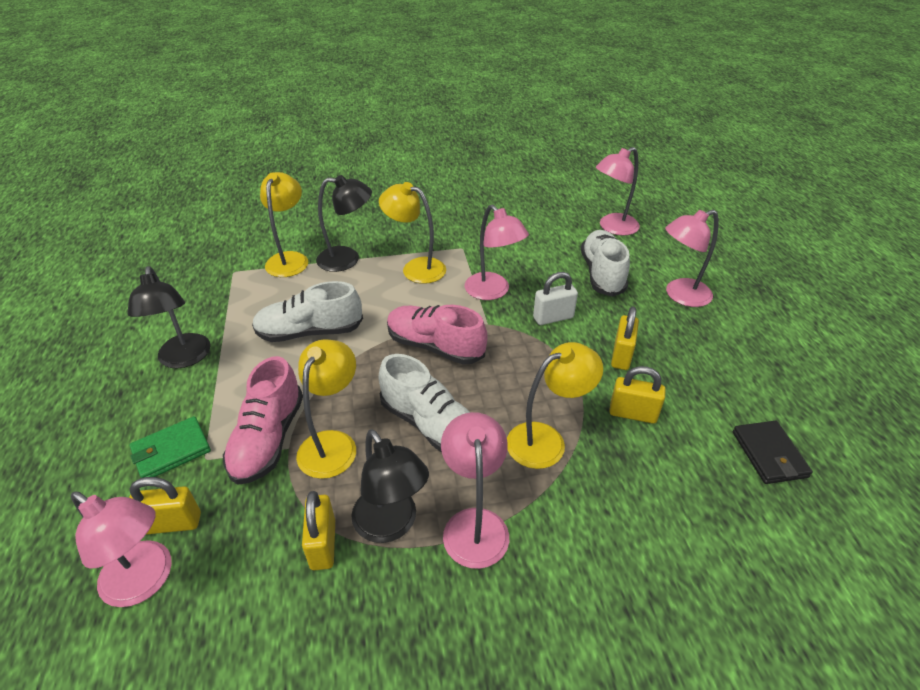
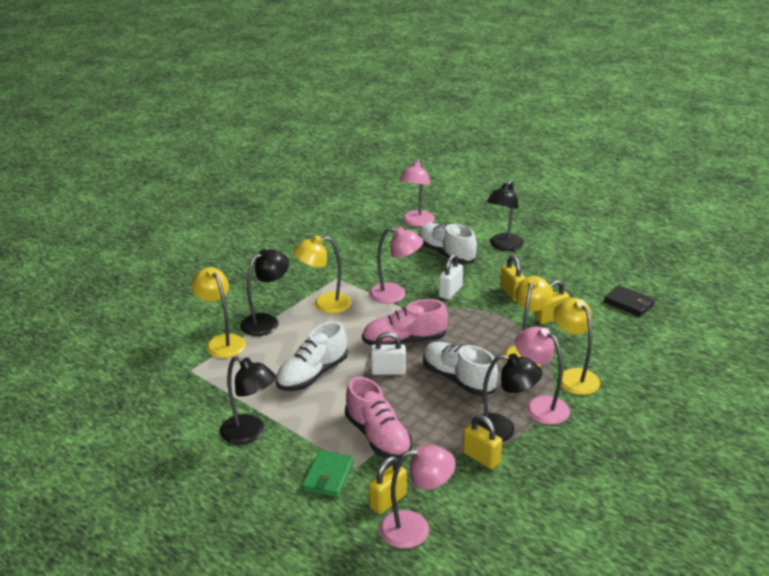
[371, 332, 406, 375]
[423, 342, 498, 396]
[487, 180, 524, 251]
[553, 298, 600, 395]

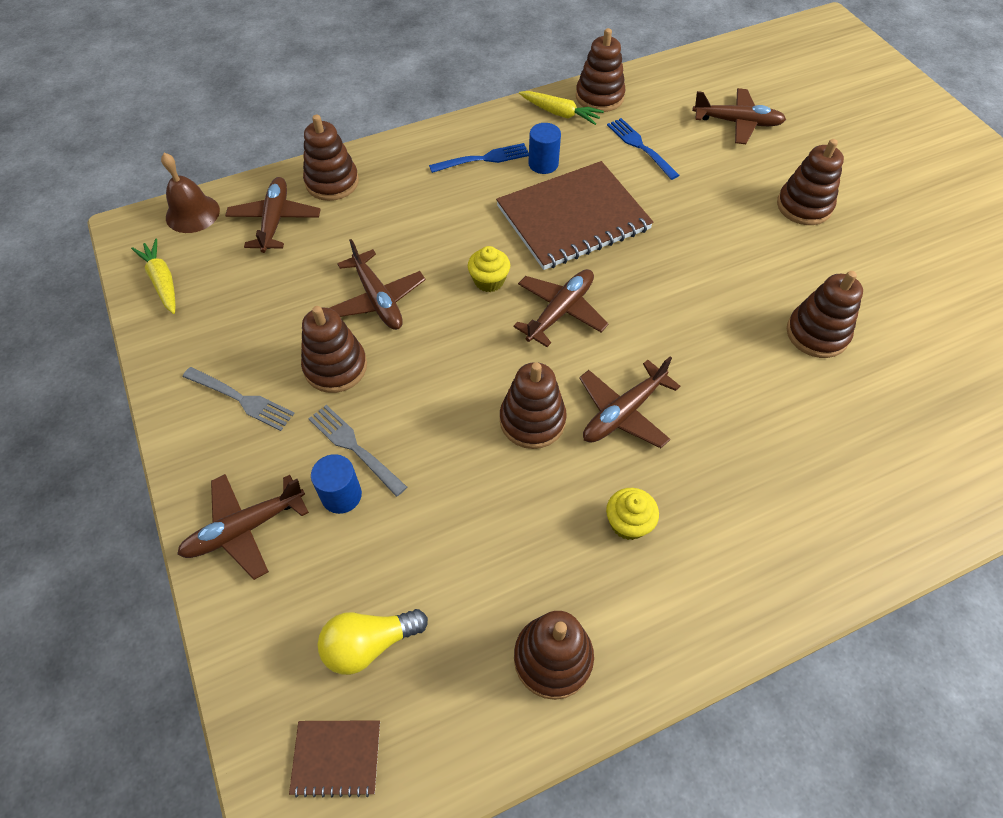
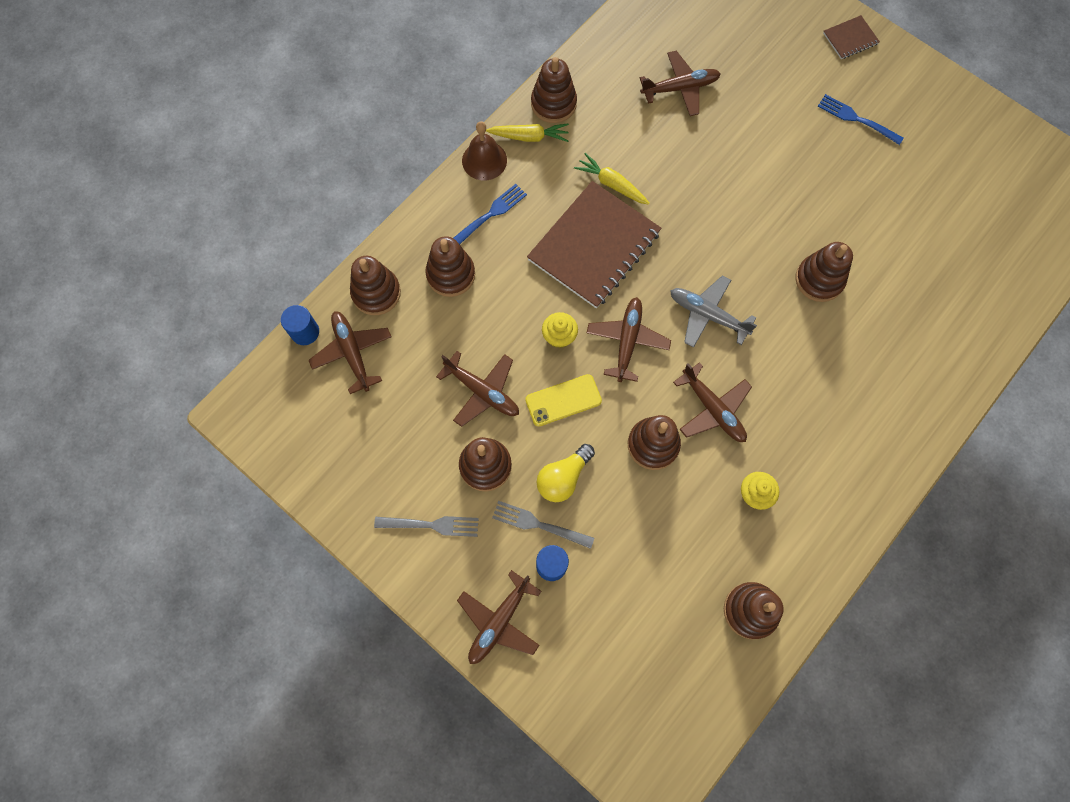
[281, 305, 319, 345]
[425, 236, 475, 297]
[462, 121, 507, 180]
[525, 374, 602, 427]
[536, 444, 595, 502]
[574, 153, 650, 205]
[670, 275, 757, 348]
[673, 362, 752, 442]
[818, 94, 904, 145]
[823, 15, 880, 59]

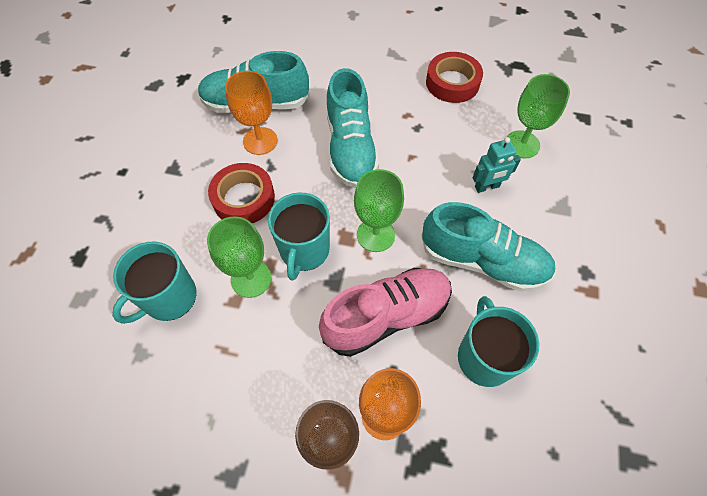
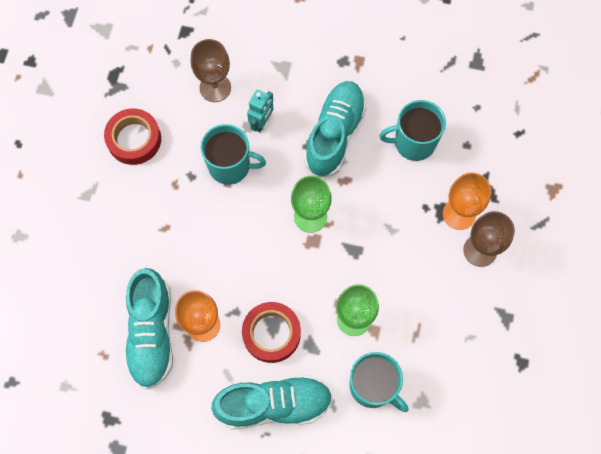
[191, 39, 231, 102]
[201, 124, 266, 185]
[211, 374, 333, 430]
[247, 90, 273, 133]
[319, 268, 452, 357] (first image)

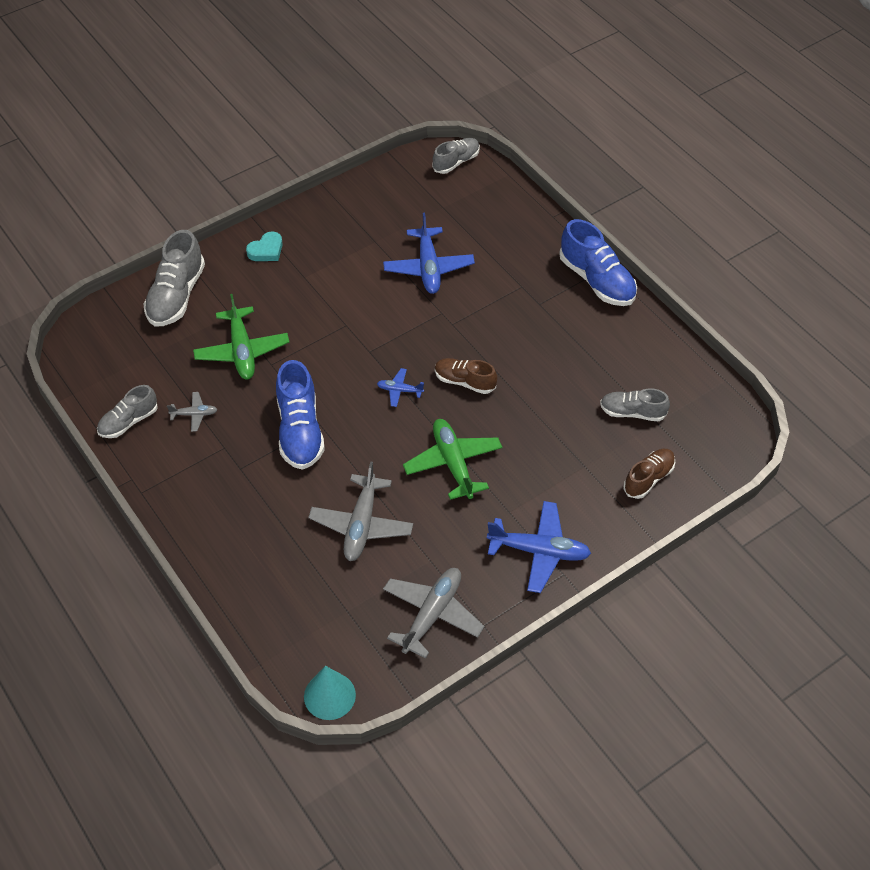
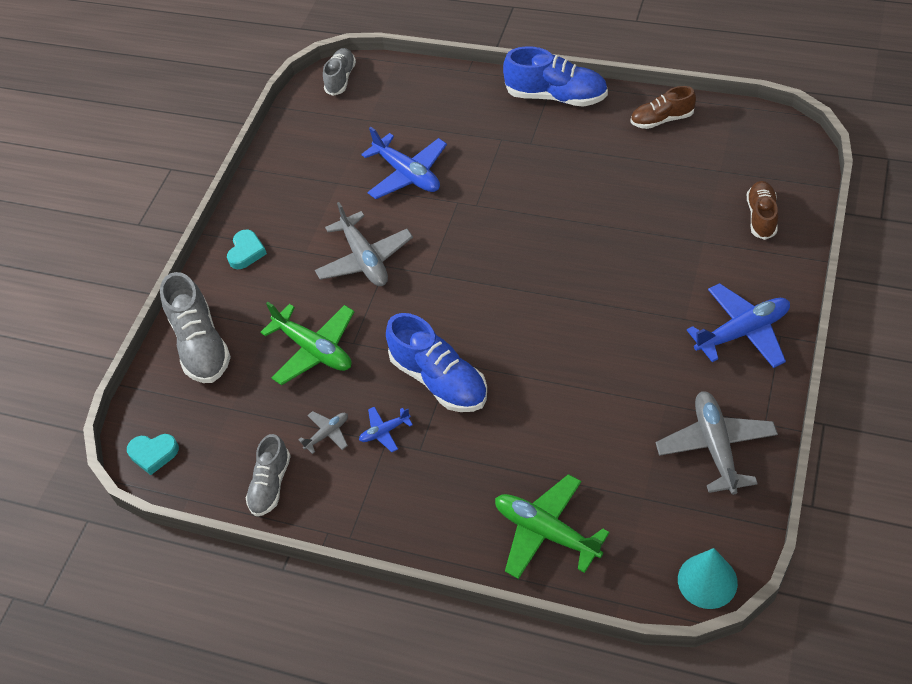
[127, 434, 179, 475]
[315, 202, 413, 286]
[359, 406, 413, 452]
[495, 474, 610, 579]
[630, 86, 696, 129]
[600, 388, 670, 422] (first image)

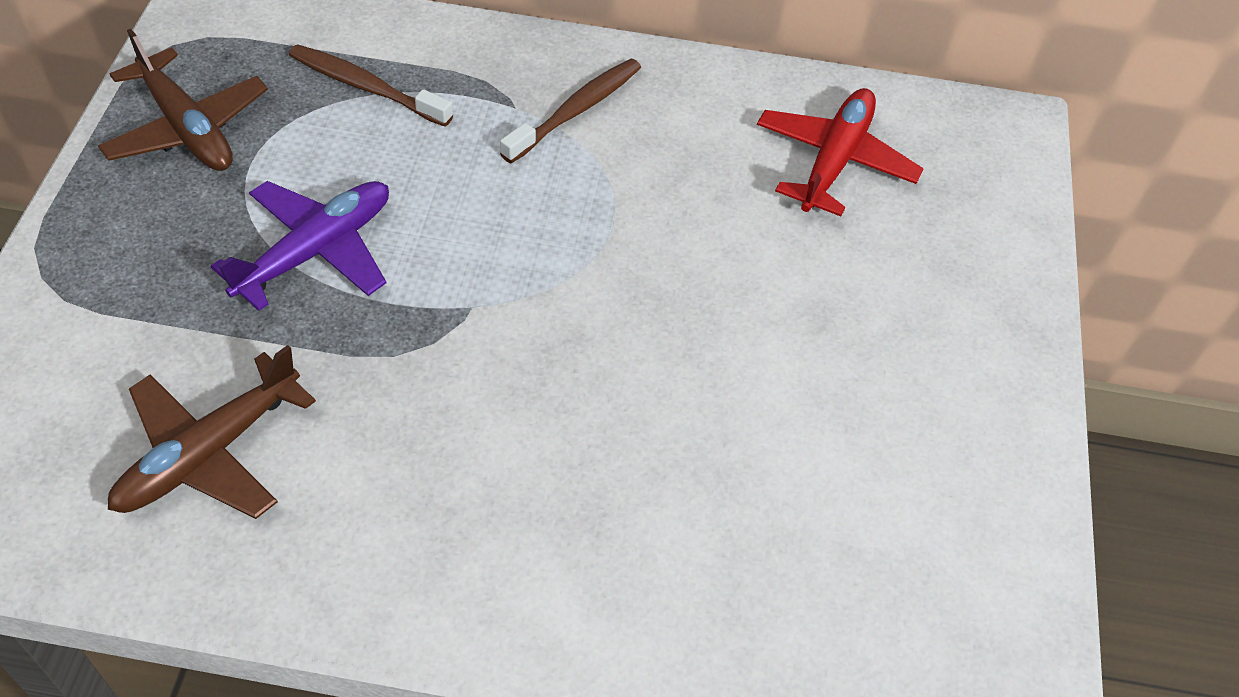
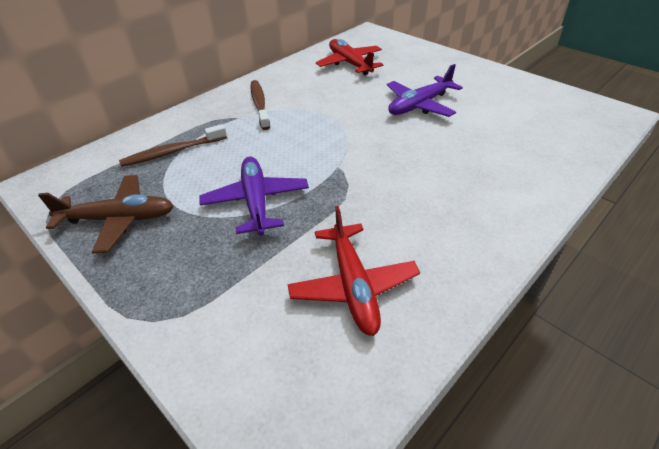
[287, 206, 420, 336]
[387, 64, 463, 117]

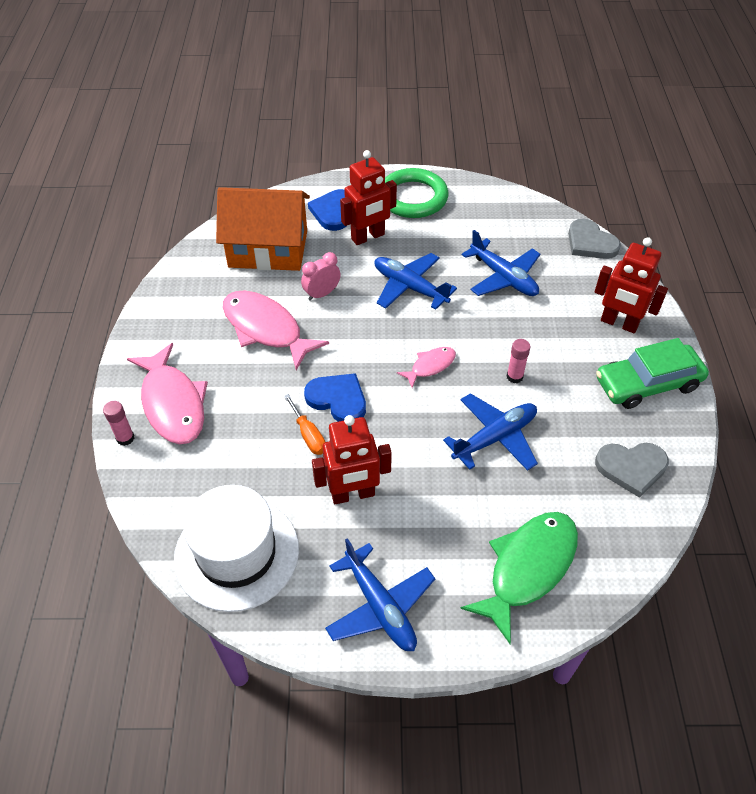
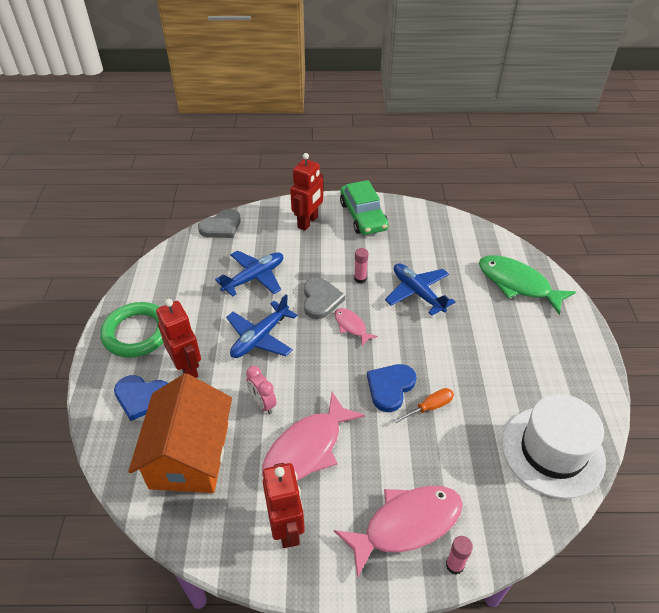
[263, 463, 305, 548]
[304, 278, 345, 319]
[325, 538, 435, 651] (first image)

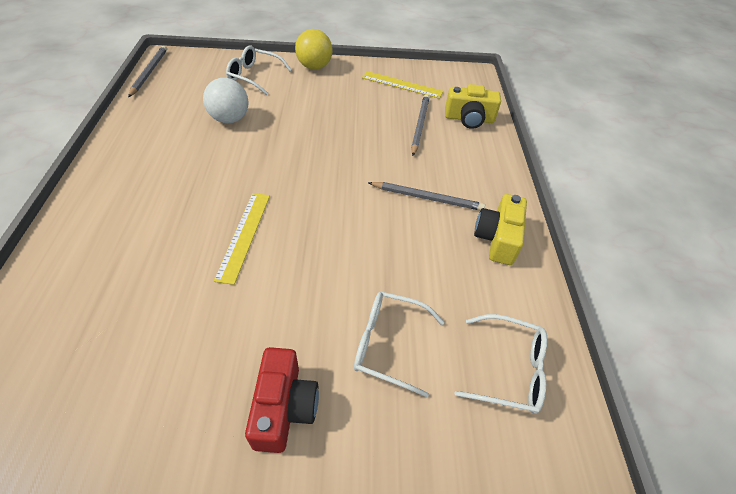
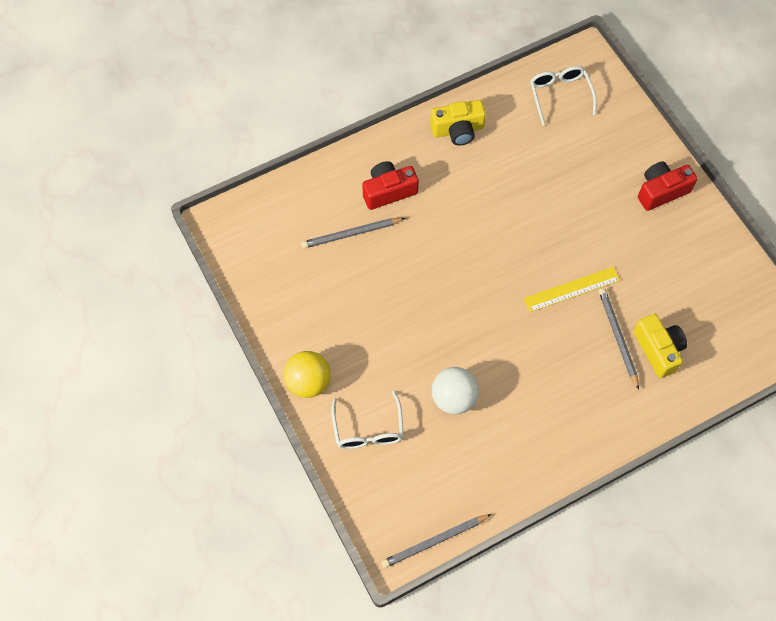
[362, 161, 419, 210]
[599, 288, 639, 390]
[633, 314, 687, 378]
[354, 292, 444, 397] (first image)
[362, 71, 444, 99] (first image)

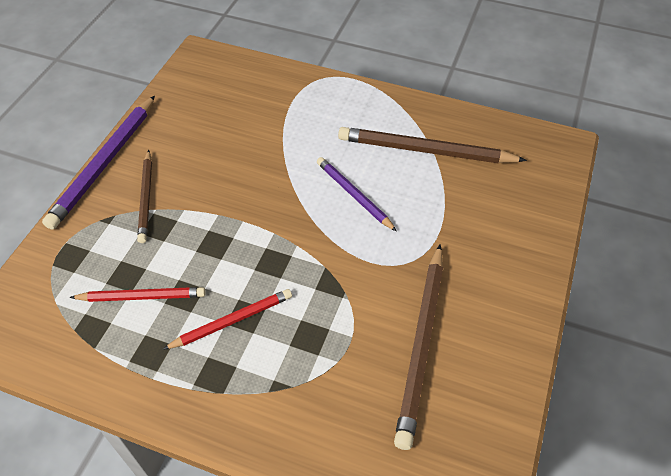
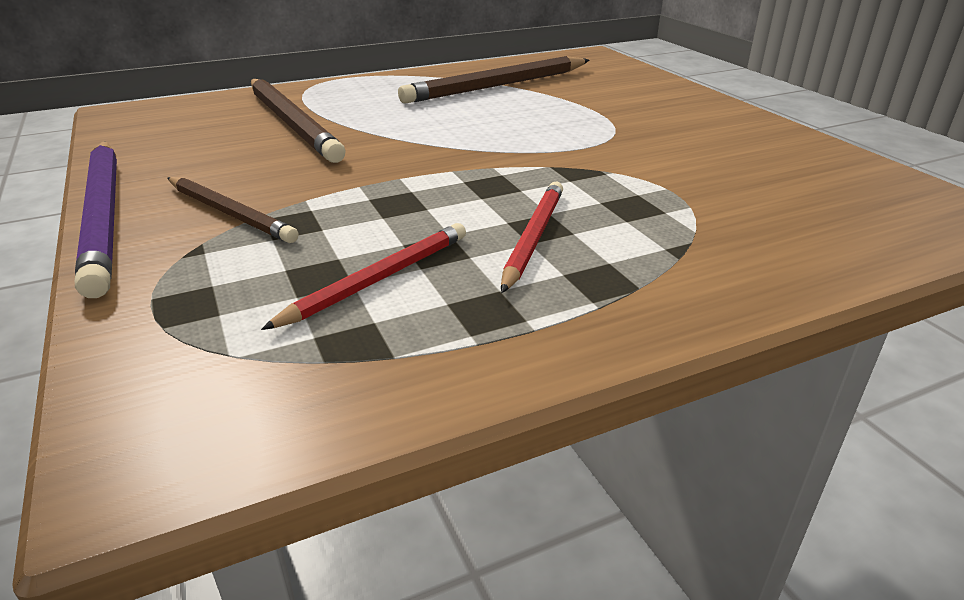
[251, 79, 346, 163]
[317, 157, 397, 232] (first image)

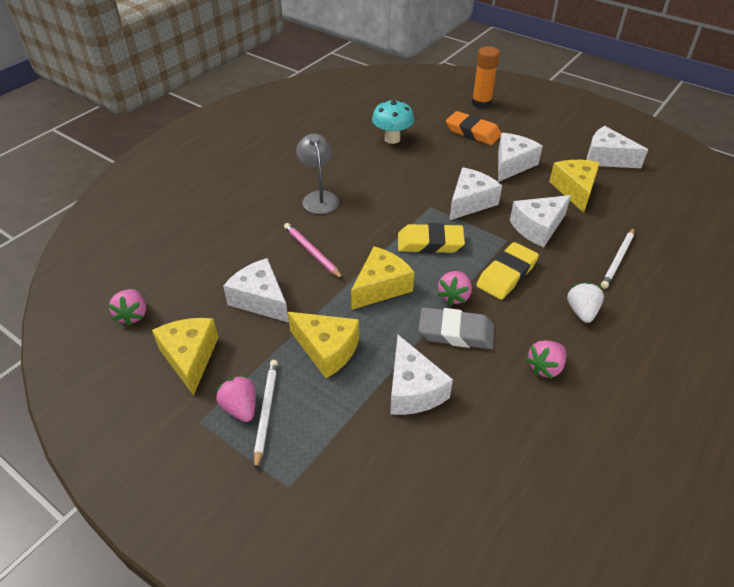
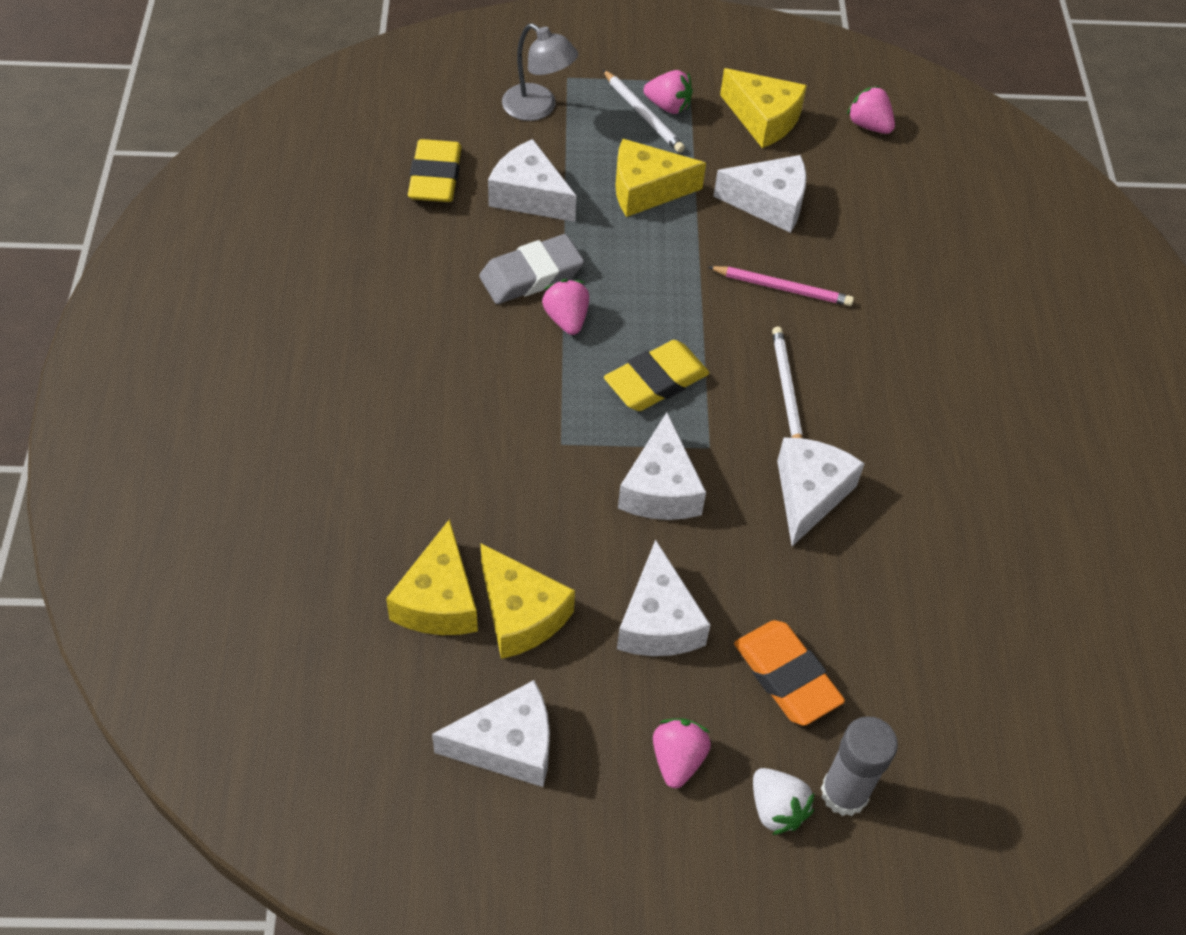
[386, 519, 478, 635]
[408, 139, 461, 202]
[502, 23, 578, 121]
[653, 719, 711, 788]
[734, 620, 845, 726]
[753, 768, 815, 835]
[772, 327, 803, 438]
[777, 437, 865, 546]
[821, 716, 898, 816]
[372, 100, 414, 144] (first image)

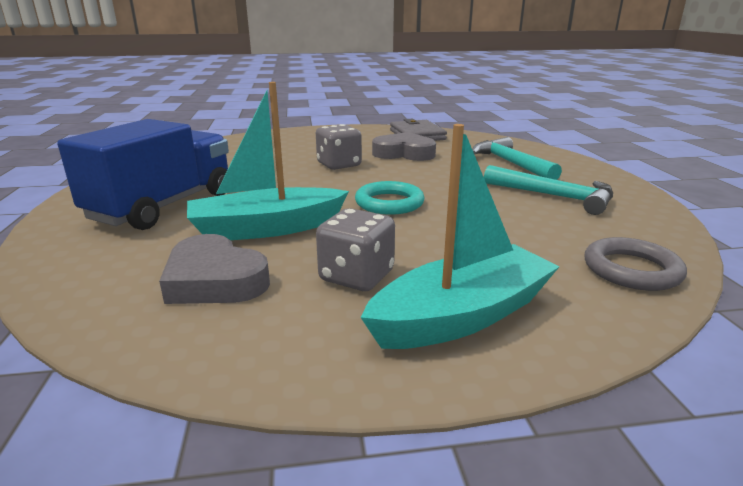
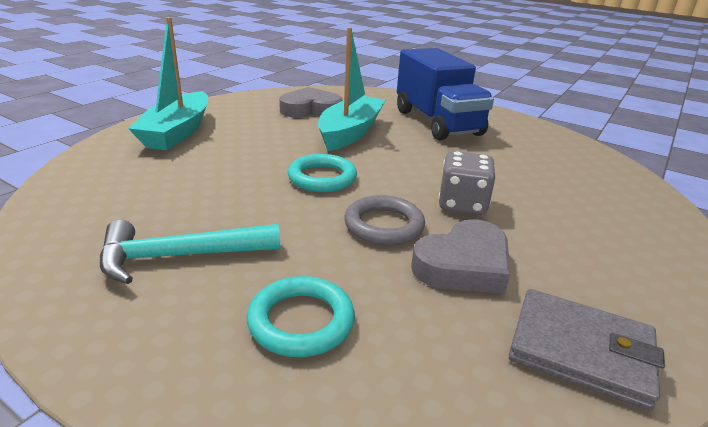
[247, 276, 355, 357]
[344, 195, 425, 245]
[316, 208, 395, 291] (first image)

